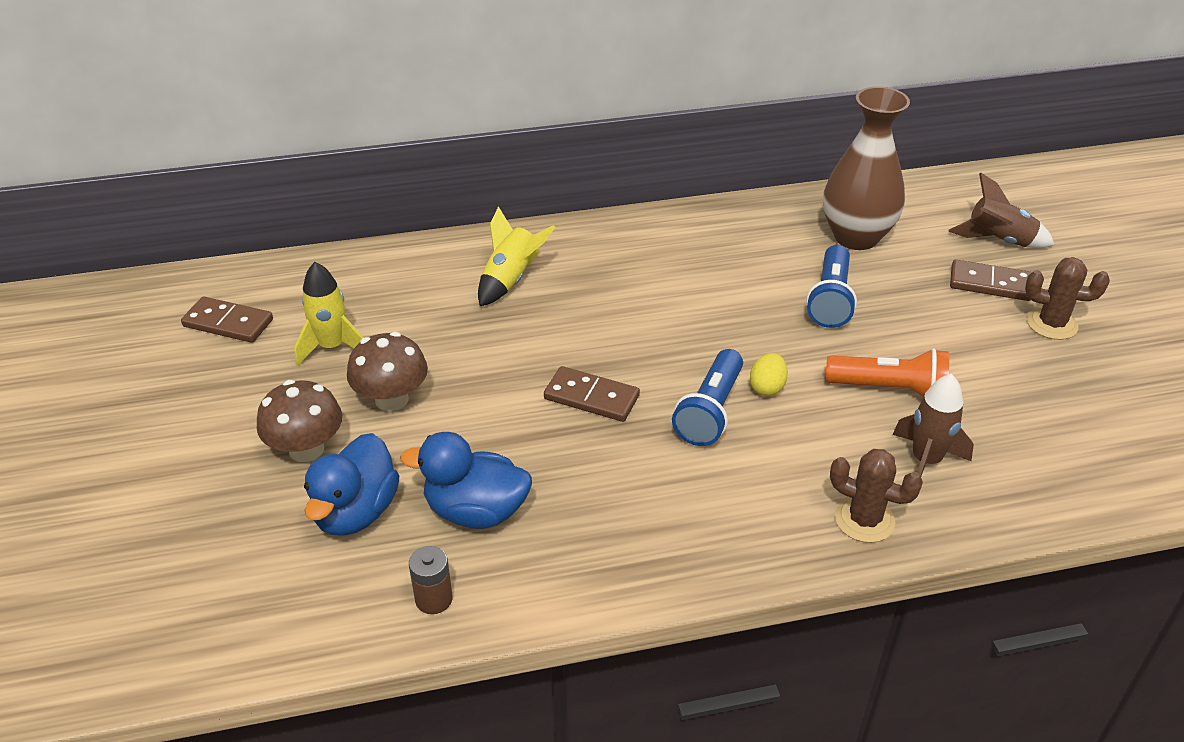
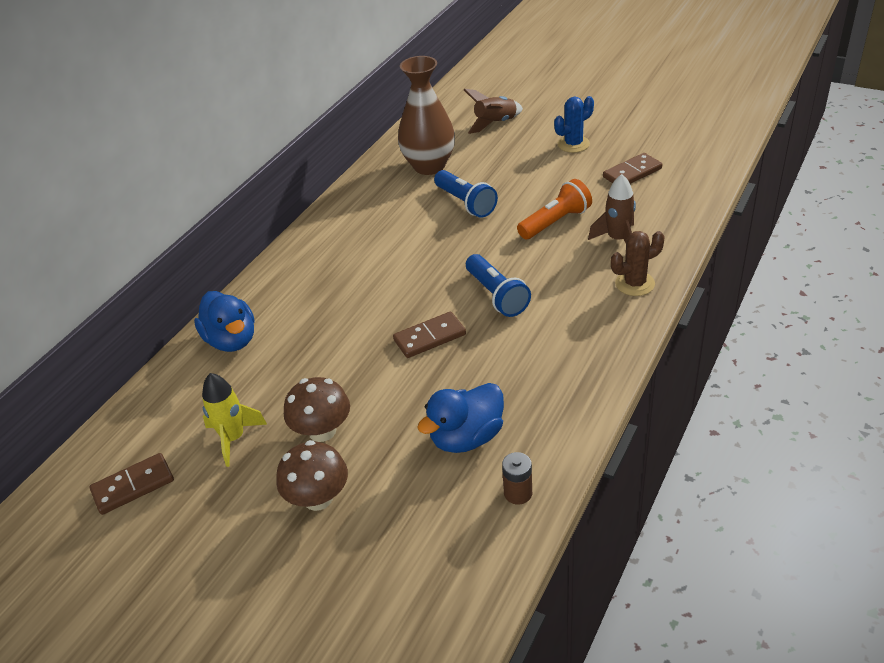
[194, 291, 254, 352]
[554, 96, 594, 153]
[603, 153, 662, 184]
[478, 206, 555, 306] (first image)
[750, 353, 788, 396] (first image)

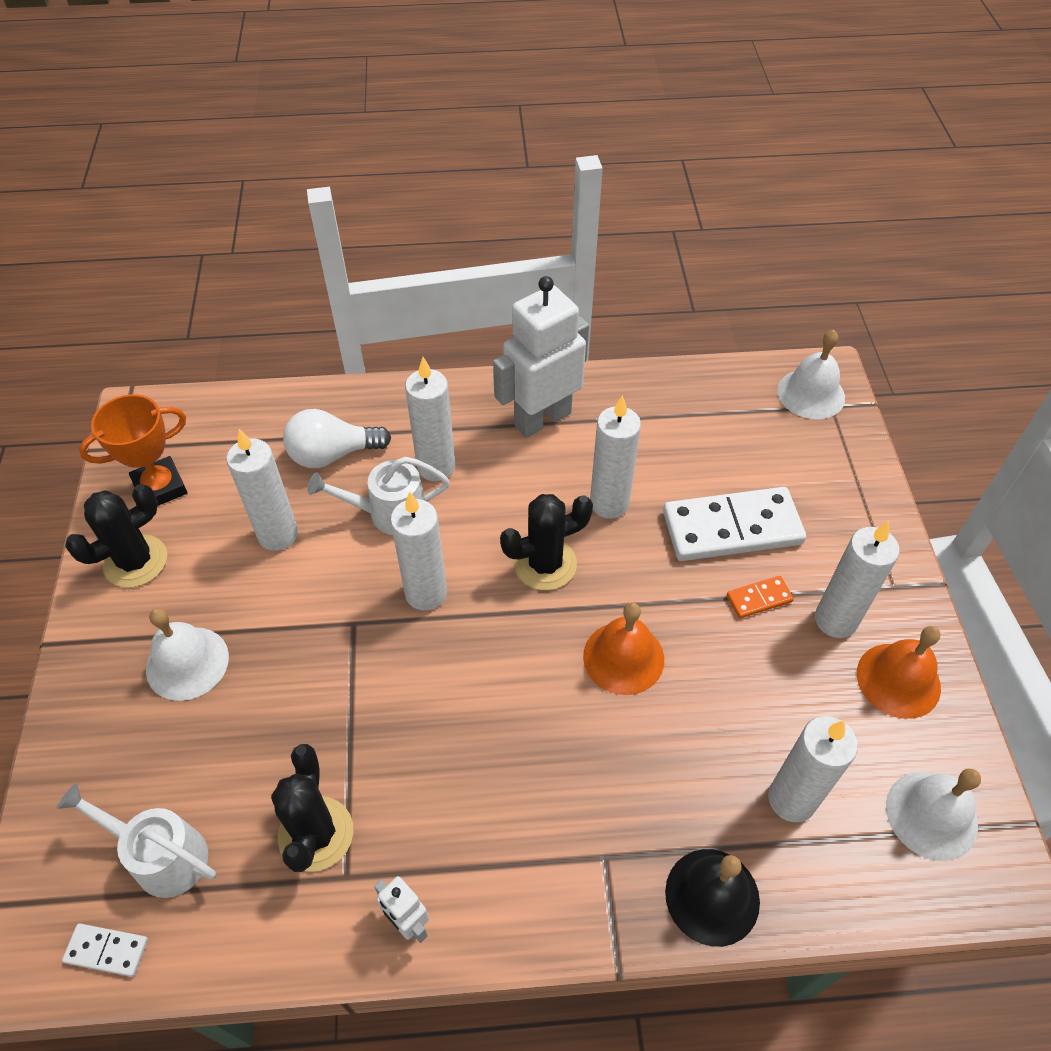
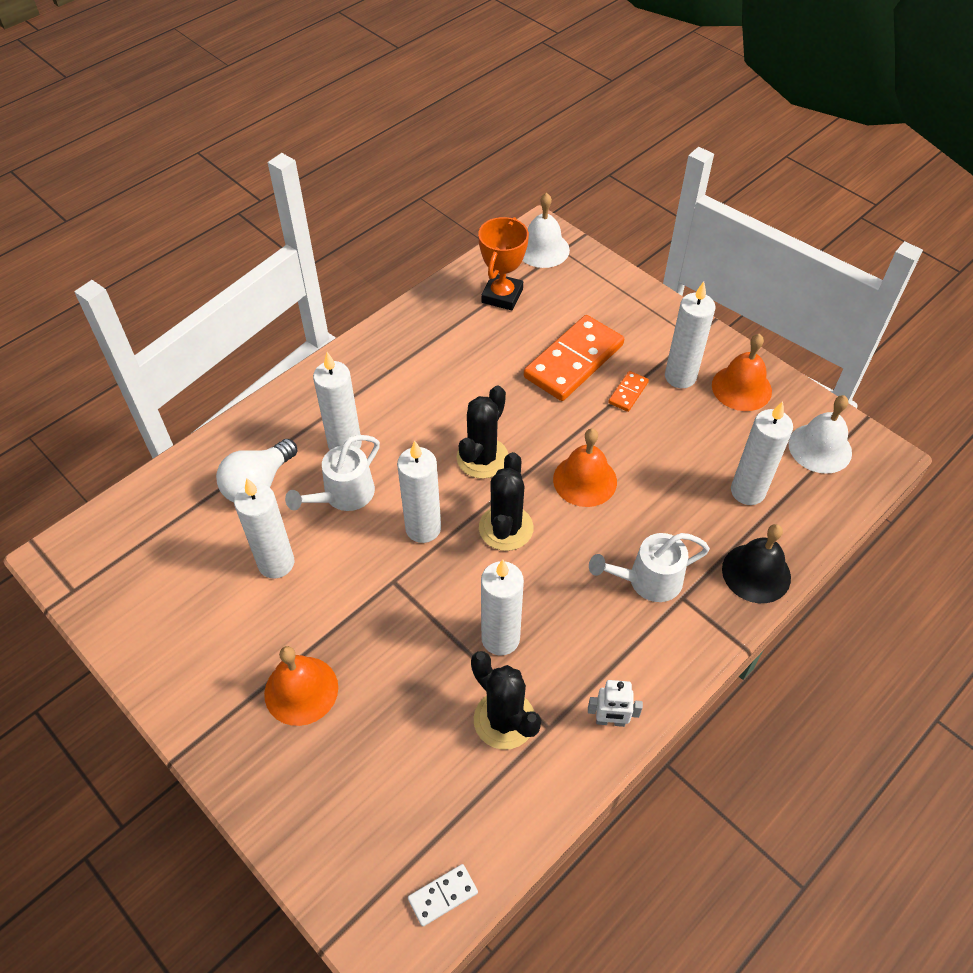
[264, 646, 338, 726]
[478, 217, 529, 310]
[479, 452, 534, 551]
[481, 560, 524, 656]
[524, 315, 624, 401]
[589, 533, 710, 602]
[493, 276, 589, 438] (first image)

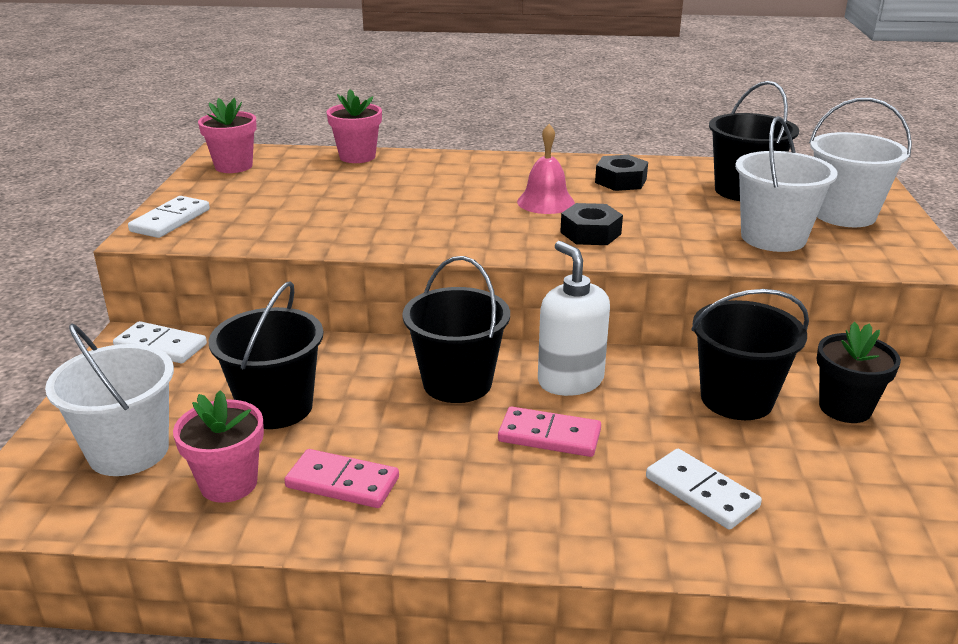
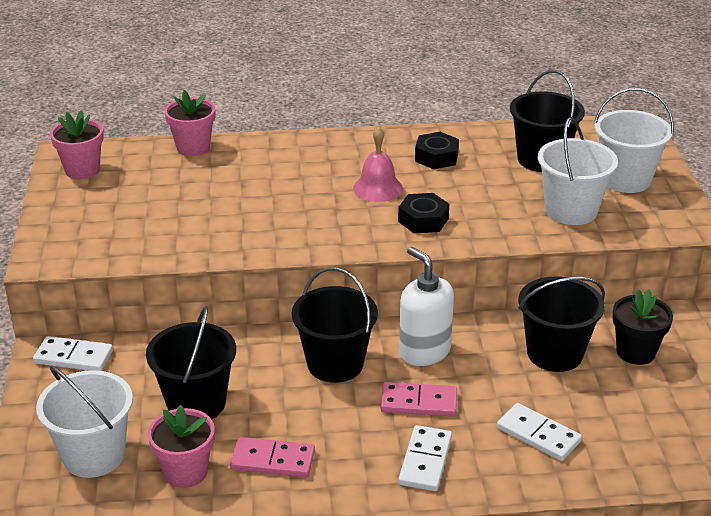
[398, 425, 452, 491]

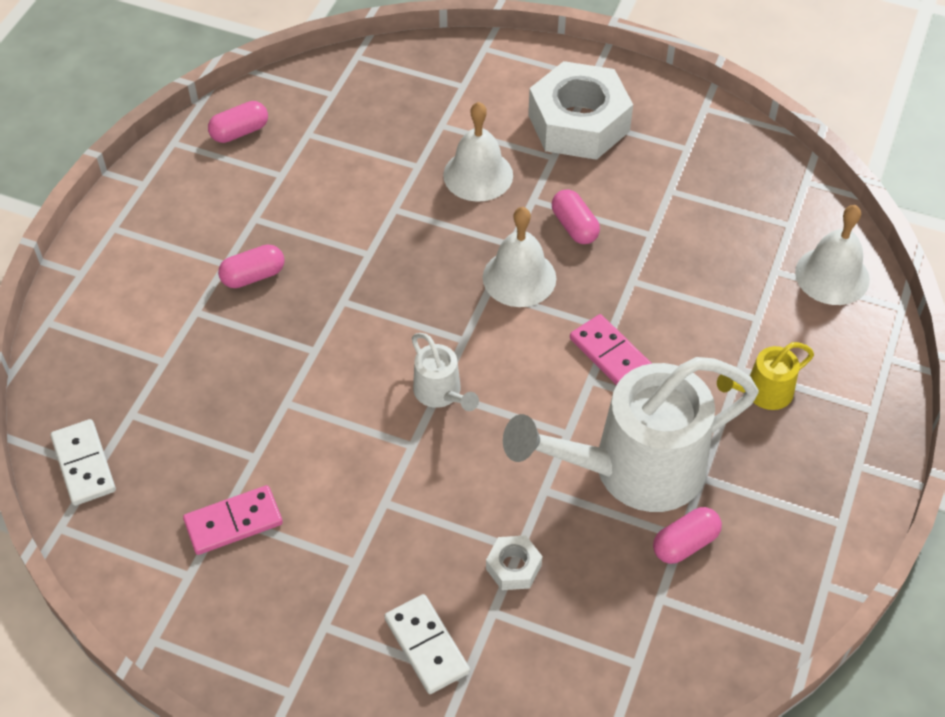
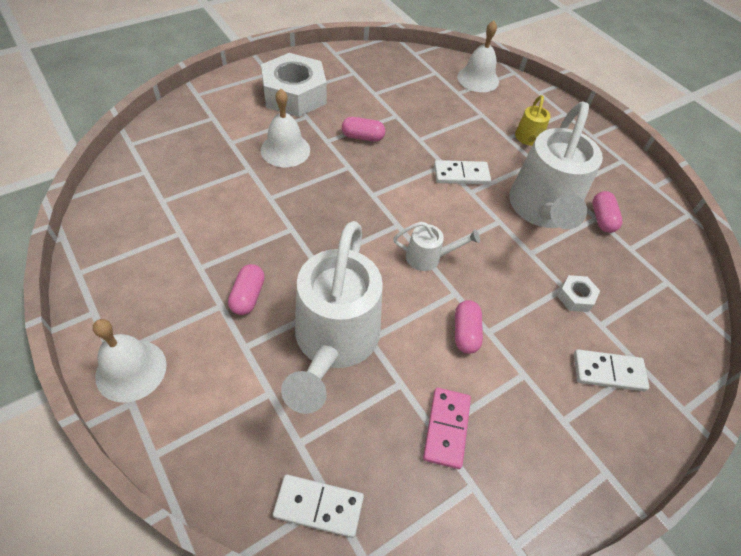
[93, 319, 167, 403]
[281, 221, 383, 414]
[434, 160, 491, 184]
[455, 300, 483, 354]

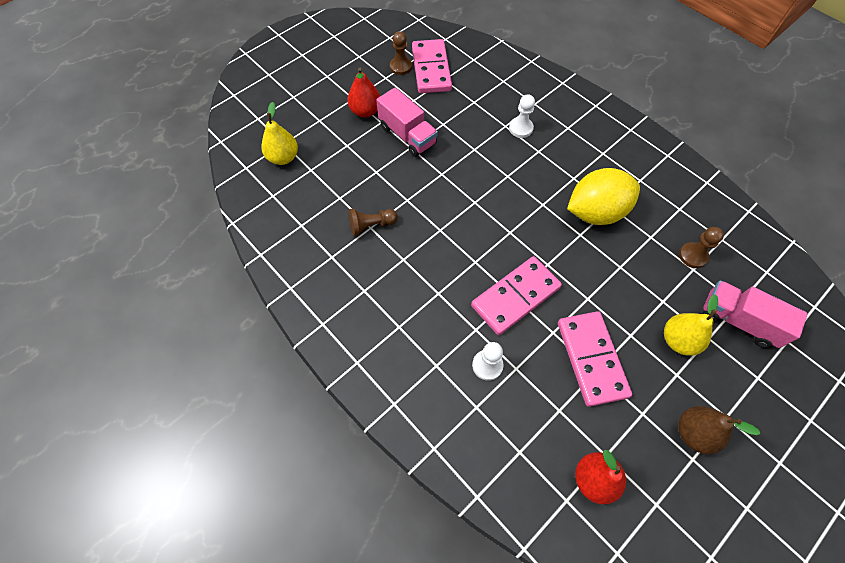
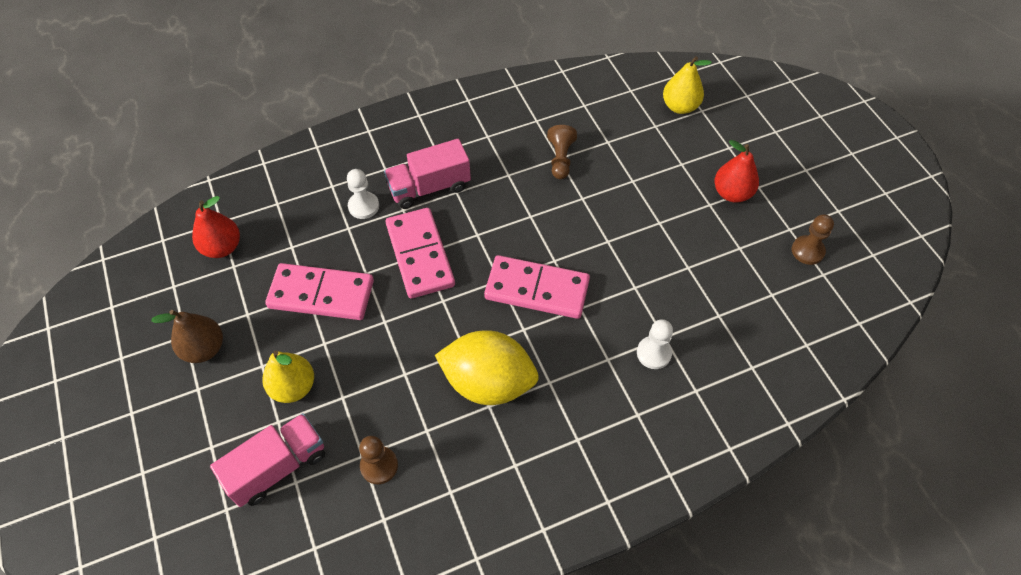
[384, 139, 471, 209]
[435, 330, 539, 405]
[484, 255, 590, 319]

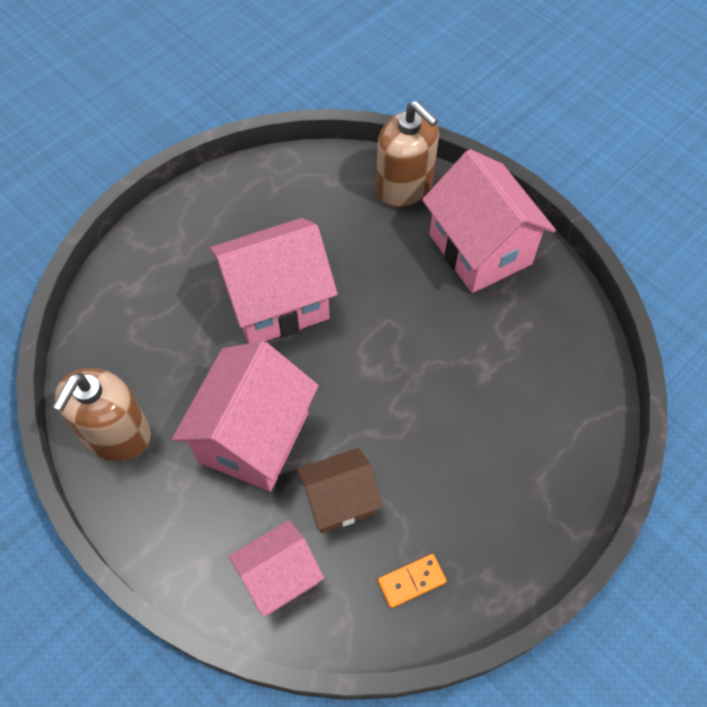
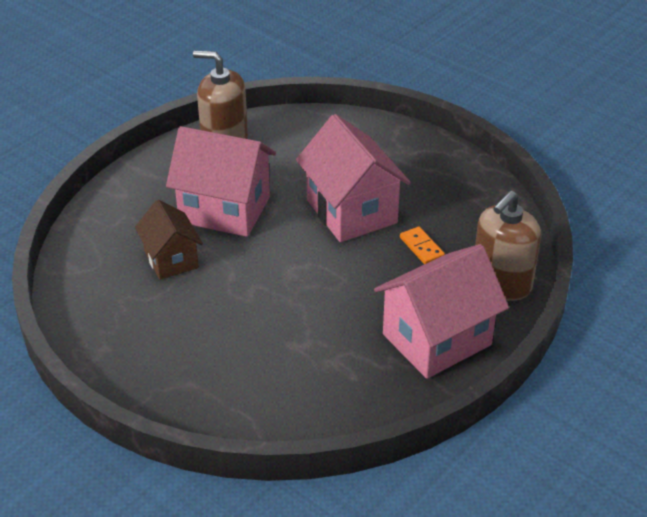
[400, 227, 445, 264]
[229, 520, 324, 617] (first image)

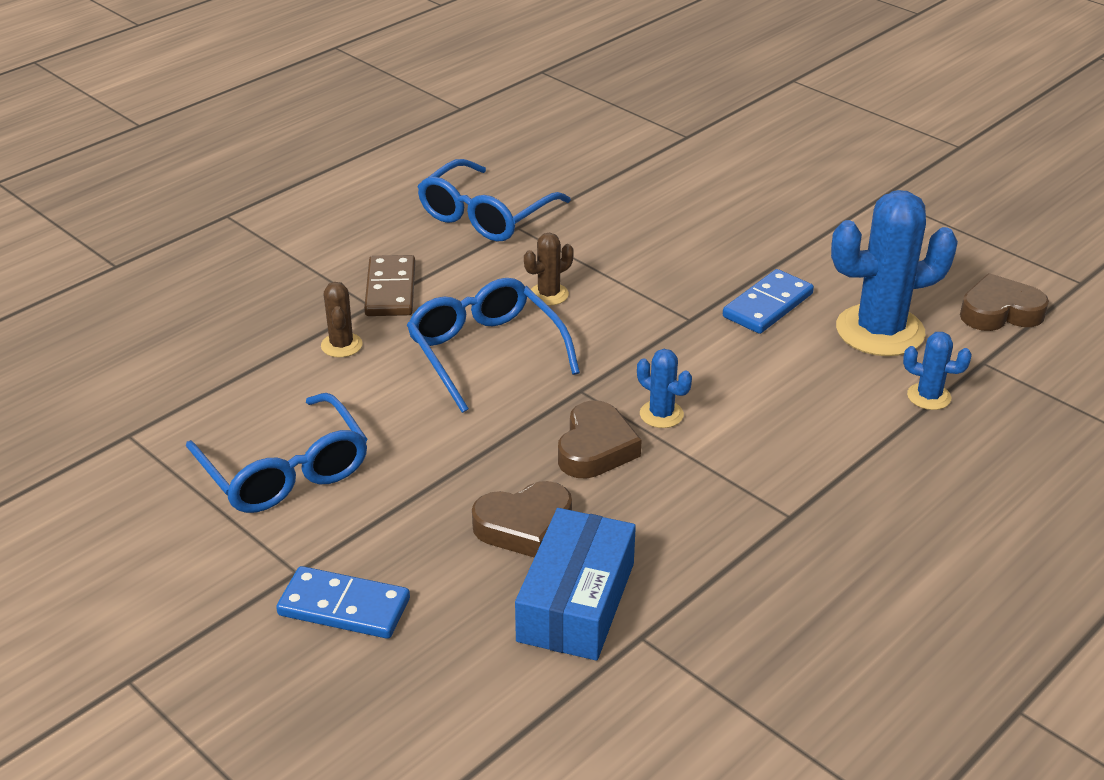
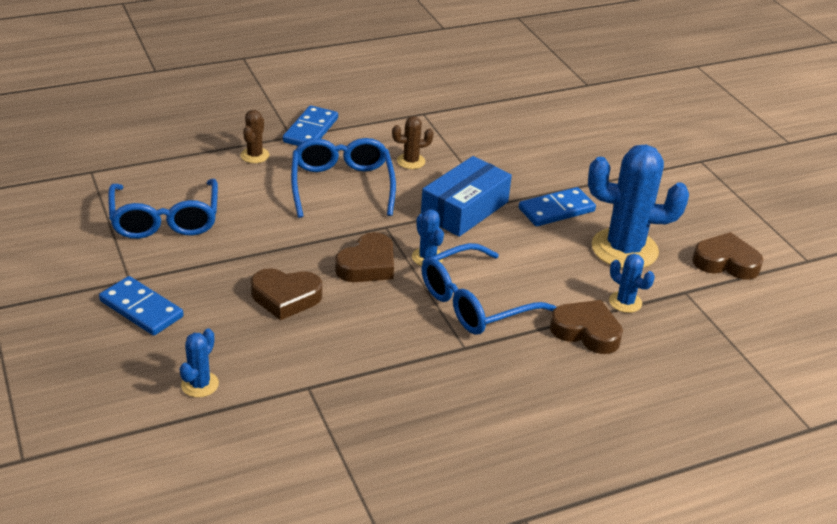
[180, 328, 219, 398]
[283, 105, 338, 146]
[421, 156, 512, 237]
[421, 243, 556, 335]
[550, 300, 623, 354]

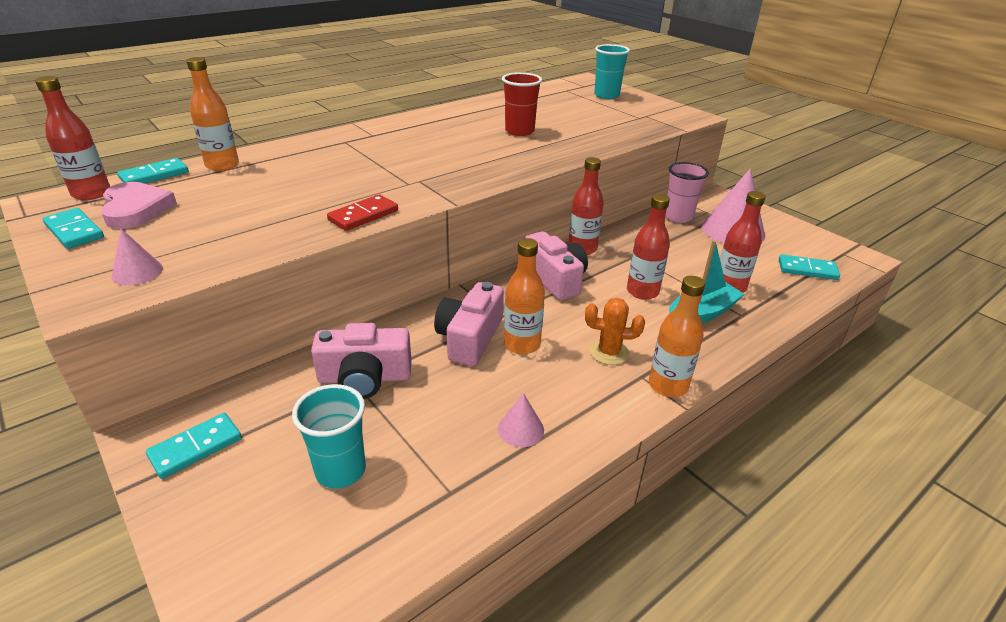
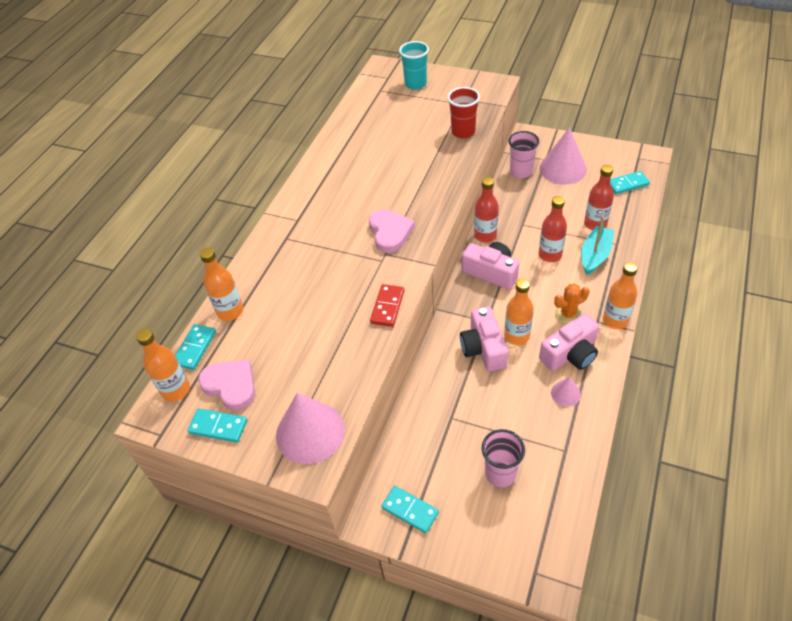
[136, 329, 190, 401]
[276, 393, 345, 464]
[369, 209, 415, 253]
[381, 486, 439, 533]
[447, 87, 480, 138]
[482, 429, 525, 487]
[539, 314, 599, 371]

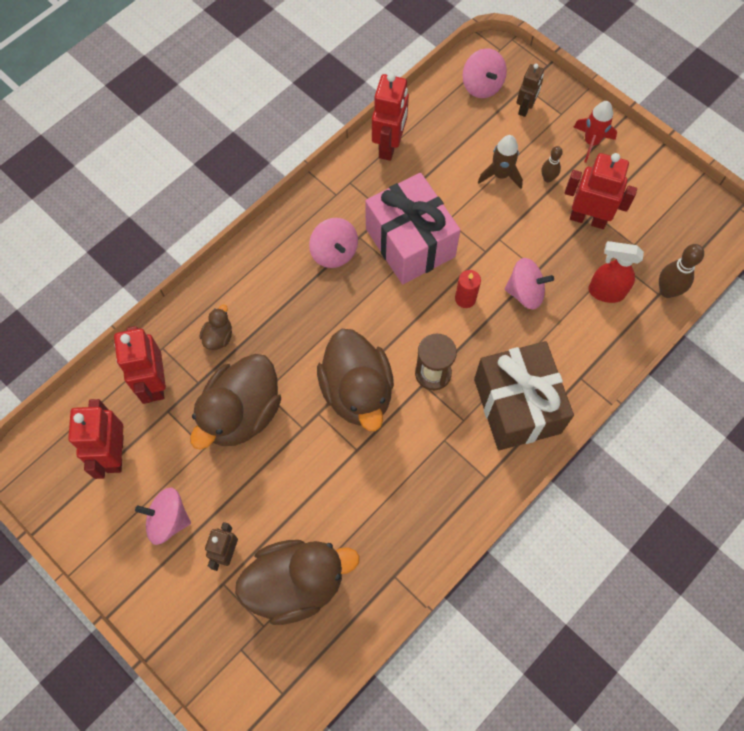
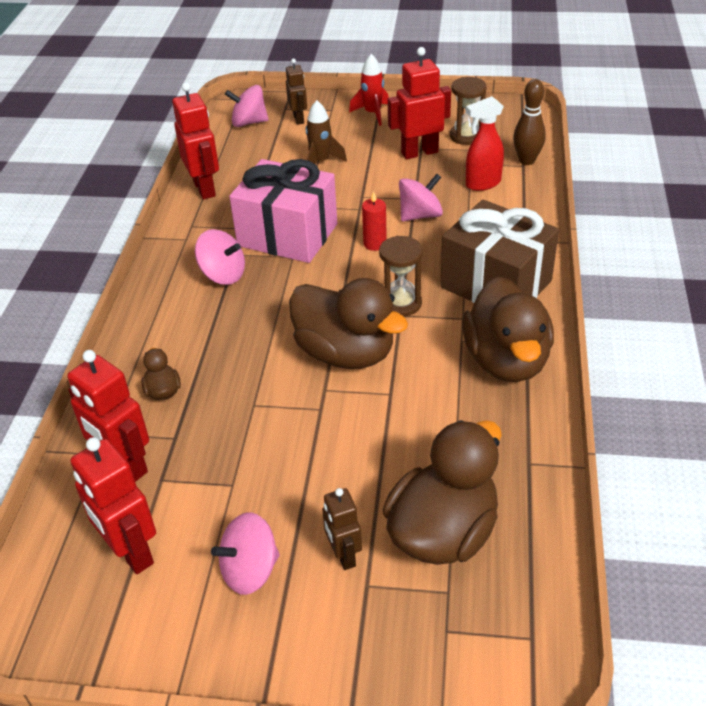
[225, 85, 268, 127]
[450, 77, 487, 145]
[462, 276, 554, 382]
[542, 146, 563, 183] (first image)

